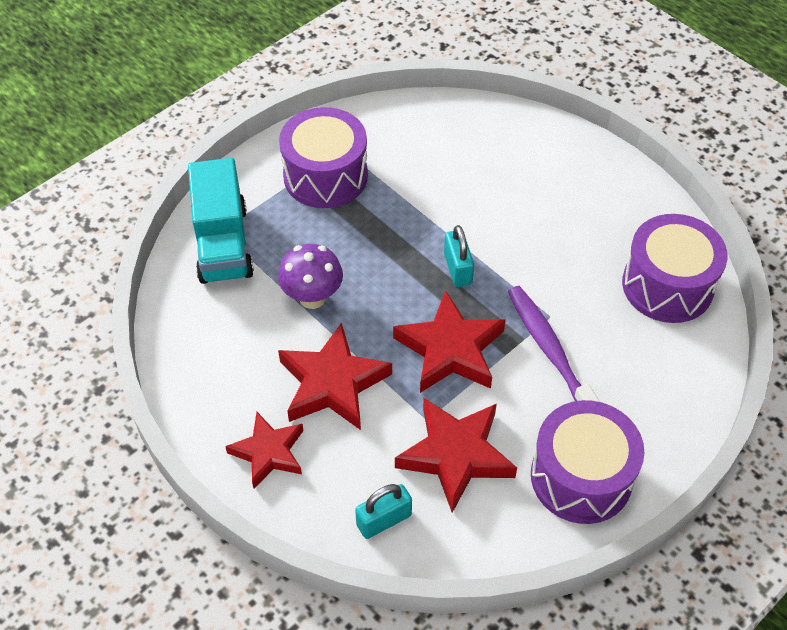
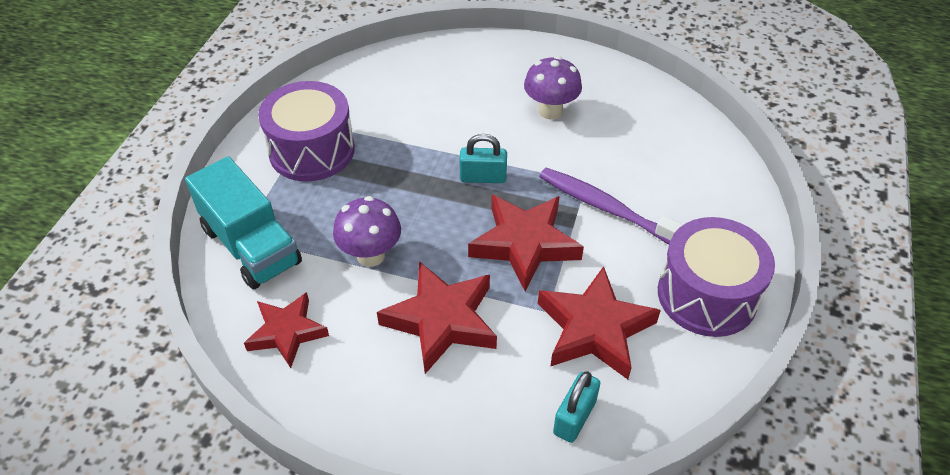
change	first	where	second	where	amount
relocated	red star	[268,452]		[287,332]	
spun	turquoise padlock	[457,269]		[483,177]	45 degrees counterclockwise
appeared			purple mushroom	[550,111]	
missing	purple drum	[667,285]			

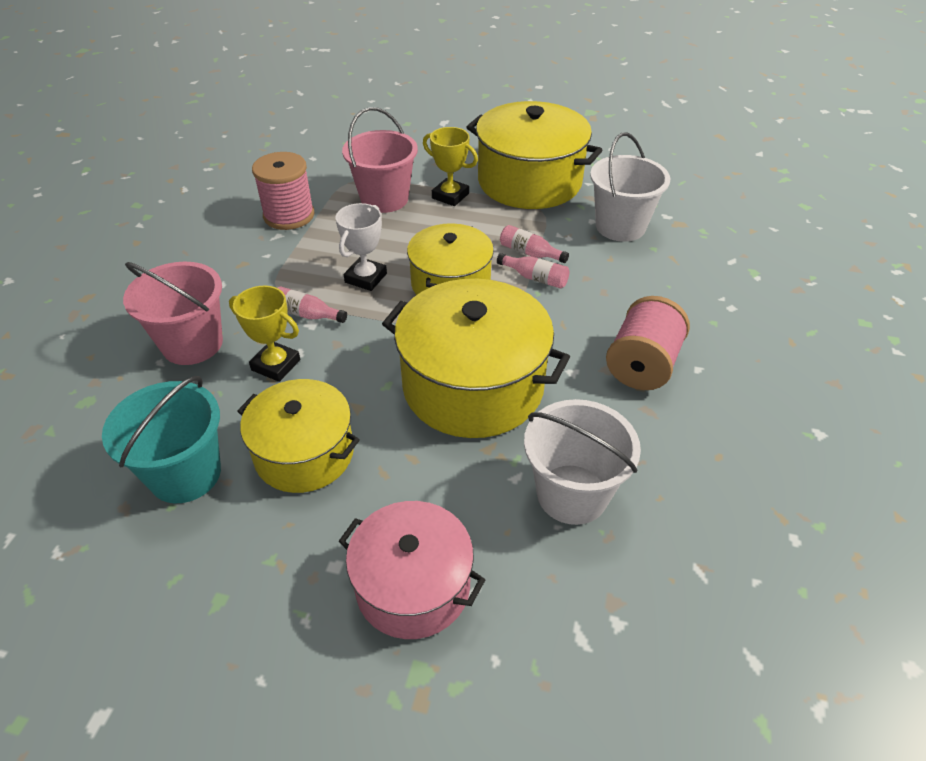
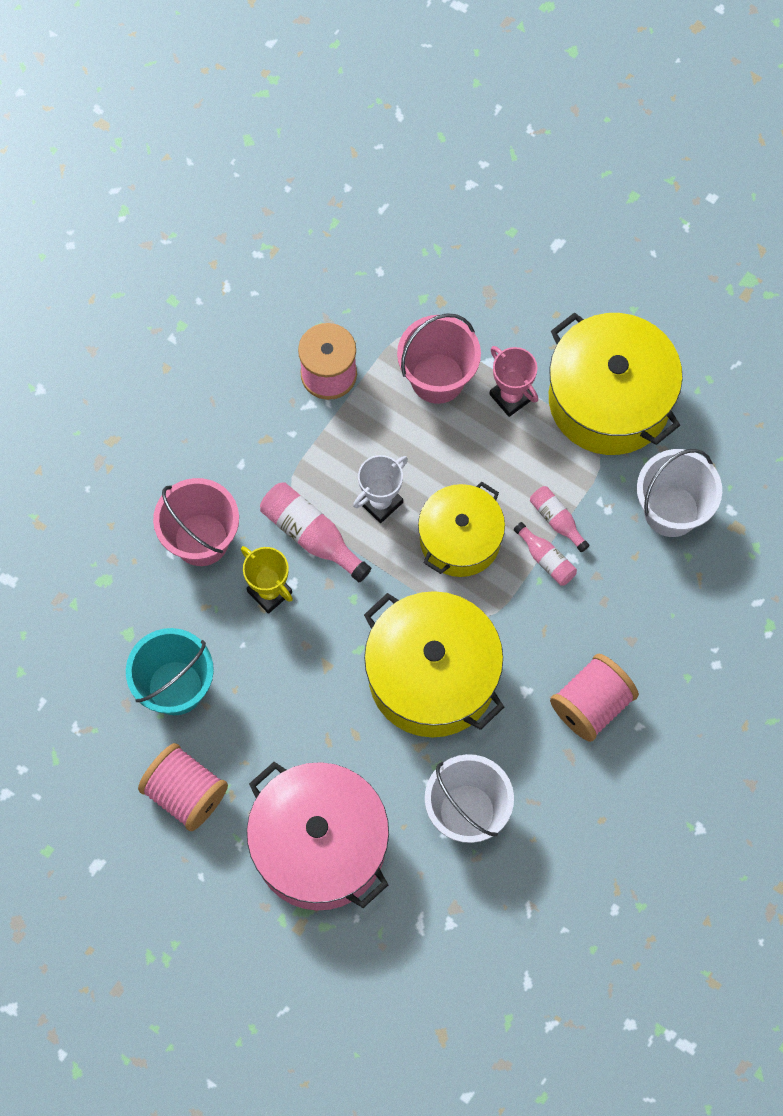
change	first	where	second	where	amount
appeared			pink spool	[185,793]	
size	pink pot	[413,586]		[320,845]	x1.55
size	pink bottle	[307,314]		[311,535]	x1.68
colour	yellow trophy	[450,196]	pink trophy	[511,397]	
missing	yellow pot	[304,453]			

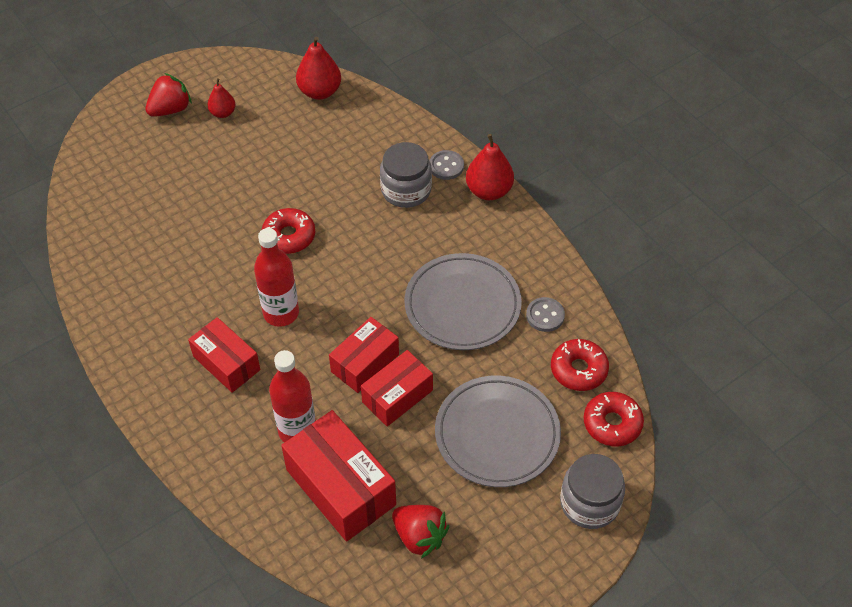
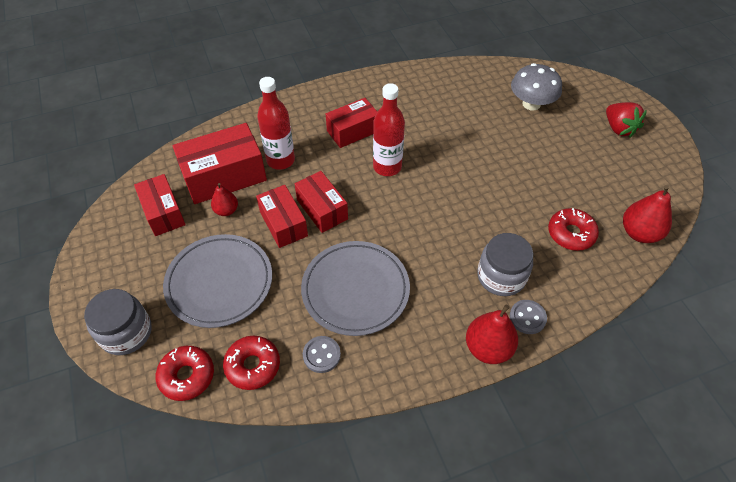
change	first	where	second	where	amount
exchanged	red strawberry	[419,536]	red box	[163,213]	
relocated	red pear	[223,113]		[226,210]	
appeared			grey mushroom	[531,104]	
relocated	red donut	[289,236]		[571,234]	

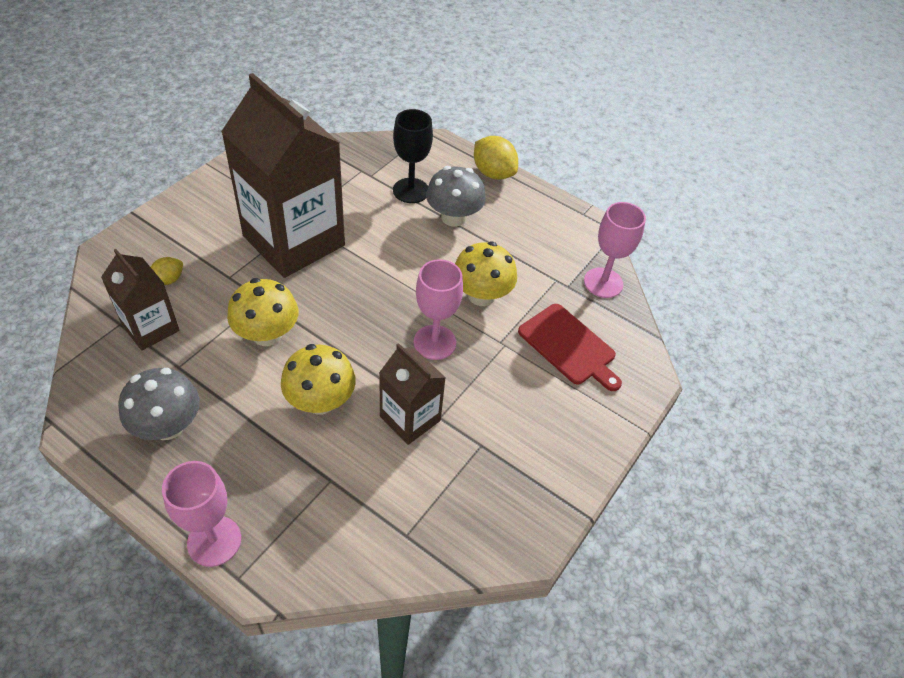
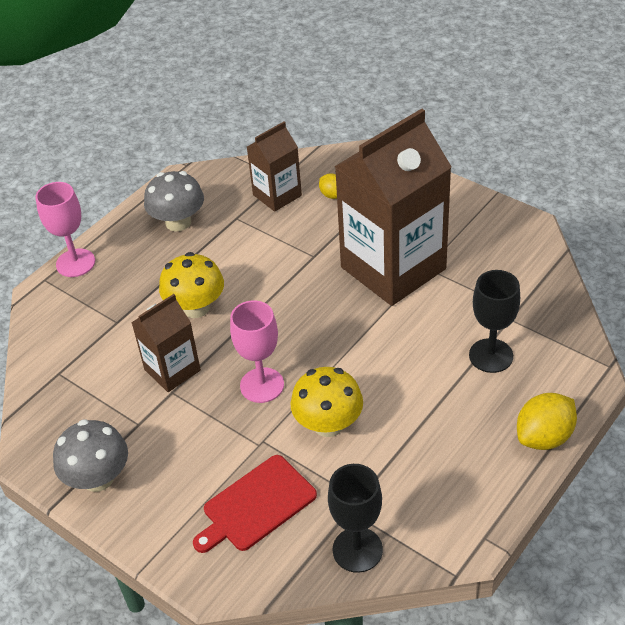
change	first	where	second	where	amount
relocated	grey mushroom	[453,217]		[98,478]	
colour	pink goblet	[603,283]	black goblet	[357,550]	
missing	yellow mushroom	[267,334]			

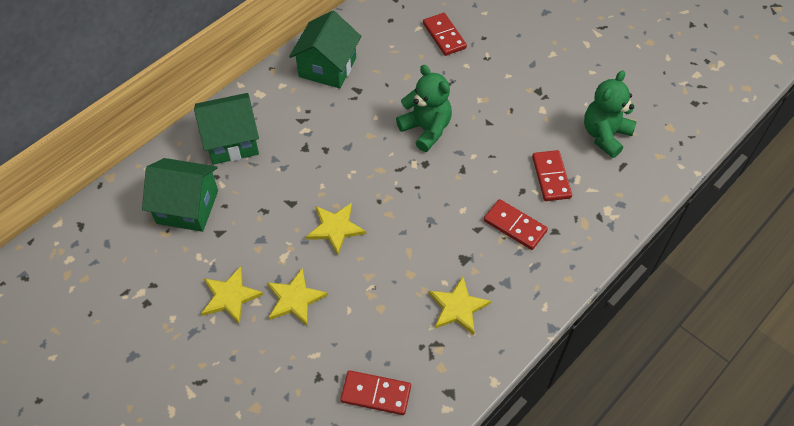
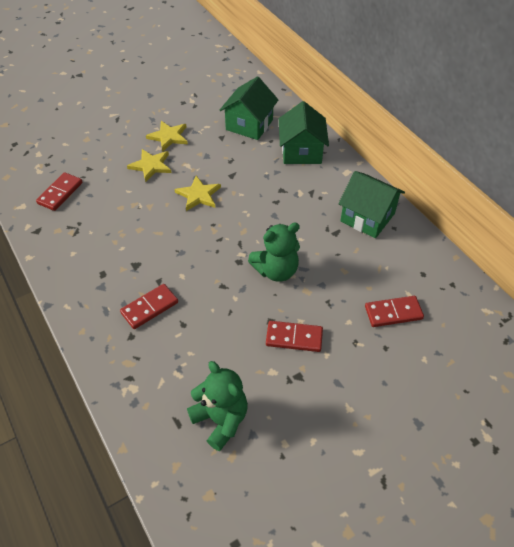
change	first	where	second	where	amount
relocated	red domino	[551,177]		[294,338]	
missing	yellow star	[458,307]			

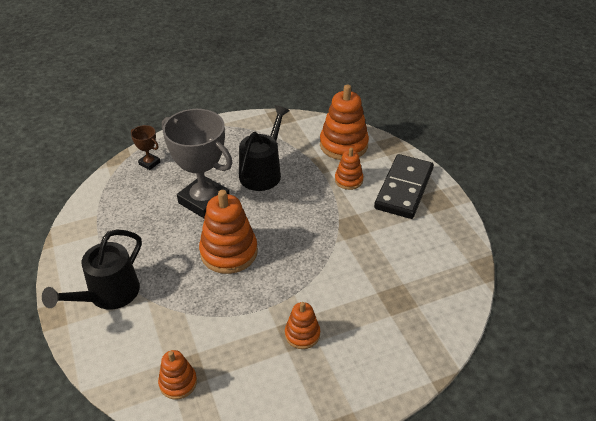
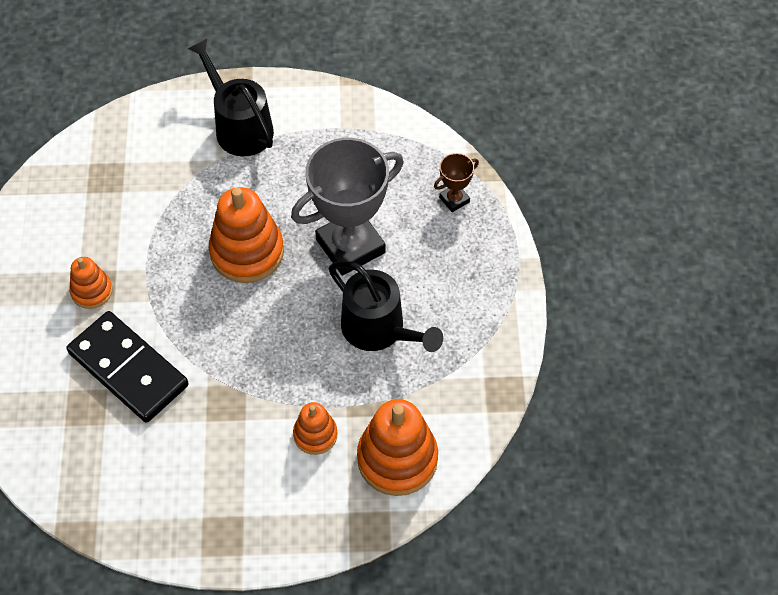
change	first	where	second	where	amount
relocated	black domino	[404,189]		[128,369]	
missing	orange stacking toy	[178,382]			

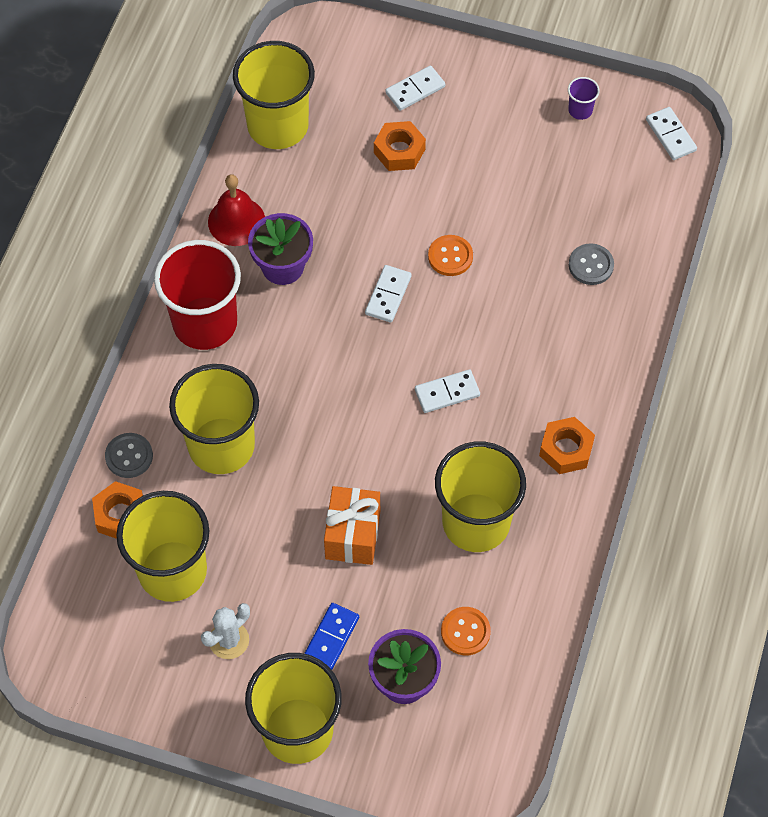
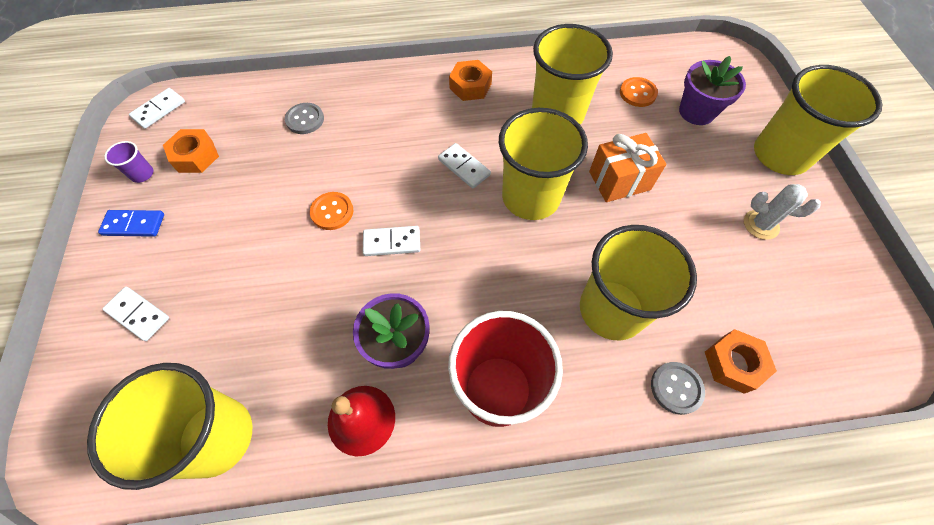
change	first	where	second	where	amount
relocated	blue domino	[331,637]		[134,224]	
relocated	orange nut	[399,151]		[195,156]	
relocated	yellow cup	[172,571]		[530,197]	

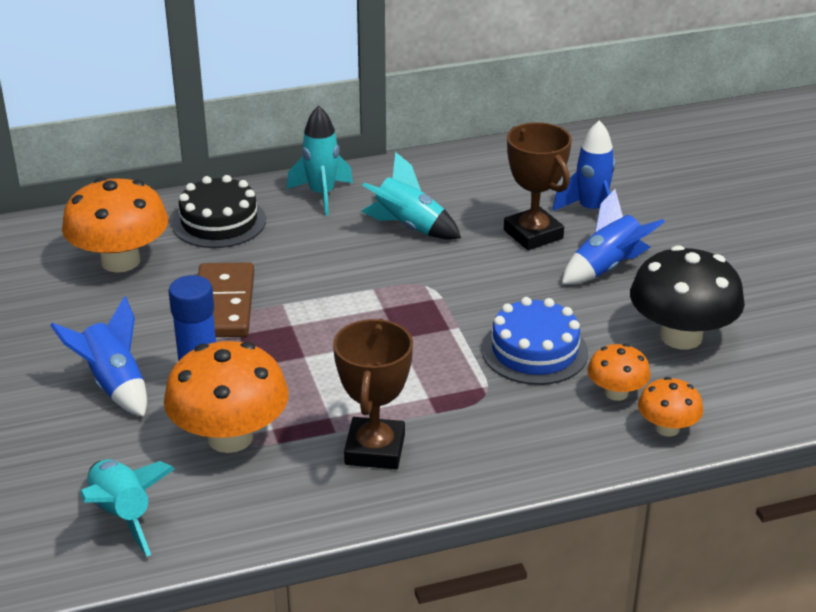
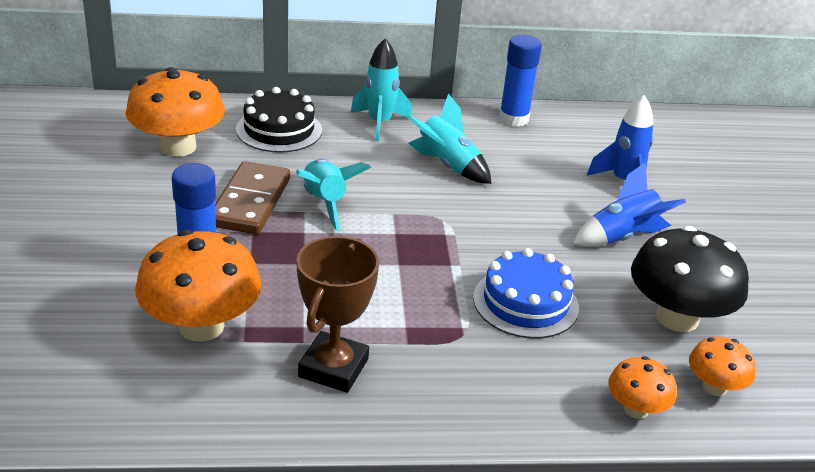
change	first	where	second	where	amount
relocated	turquoise rocket	[122,515]		[324,203]	
appeared			blue glue stick	[513,119]	
relocated	orange mushroom	[616,393]		[714,387]	
missing	blue rocket	[114,385]			
missing	brown trophy	[533,234]			

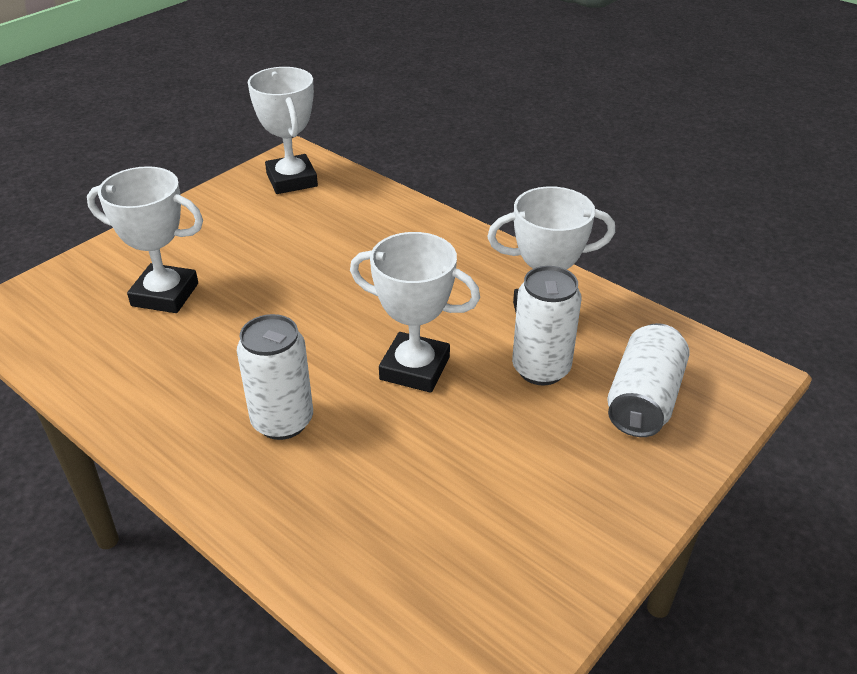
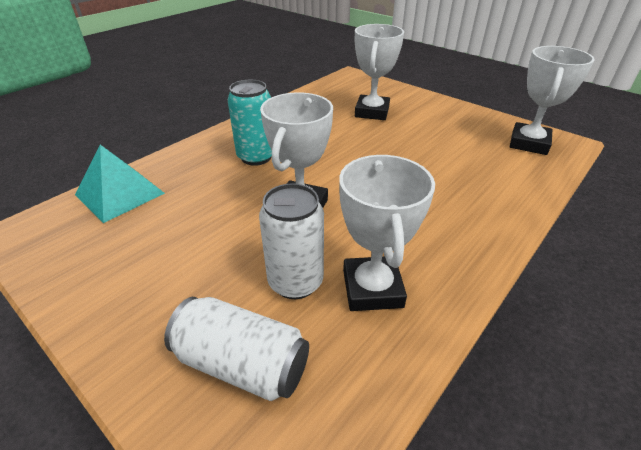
change	first	where	second	where	amount
appeared			turquoise pyramid	[120,193]	
colour	white can	[282,421]	turquoise can	[256,157]	
spun	white trophy	[292,180]		[529,143]	45 degrees counterclockwise

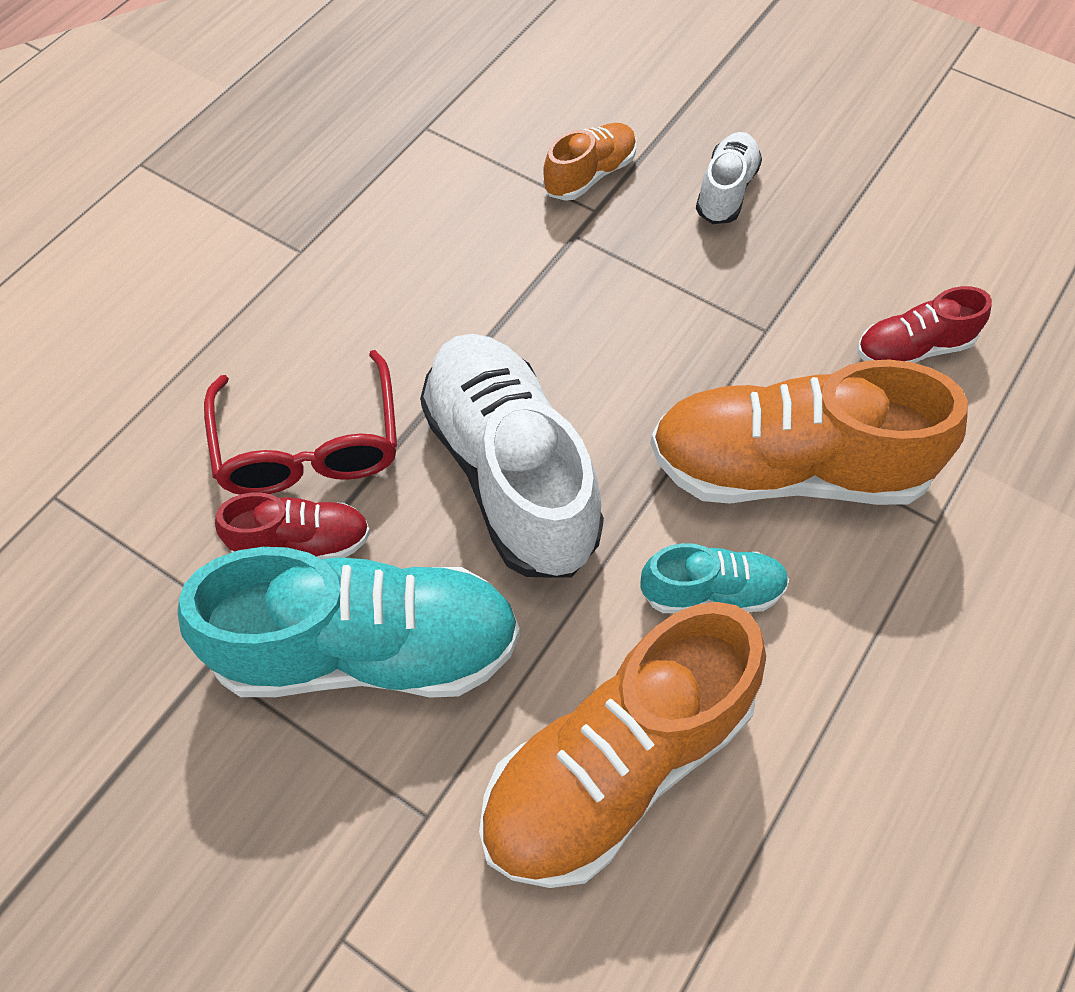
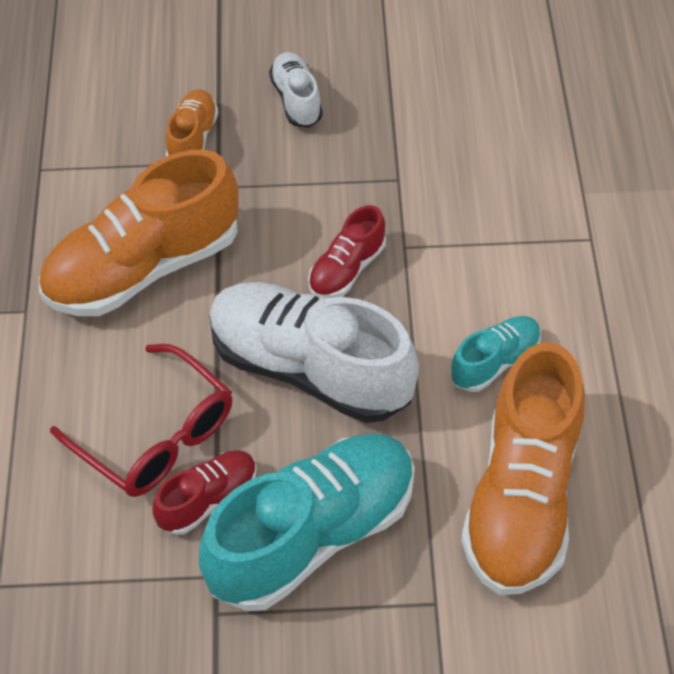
change	first	where	second	where	amount
relocated	orange shoe	[787,469]		[144,267]	
relocated	red shoe	[913,349]		[347,269]	

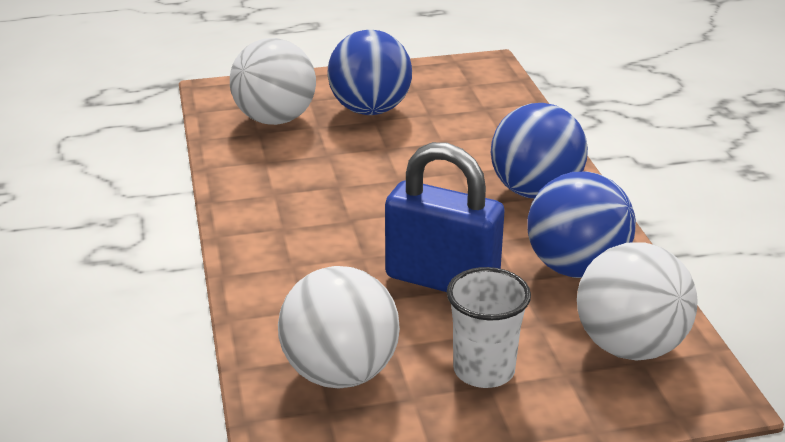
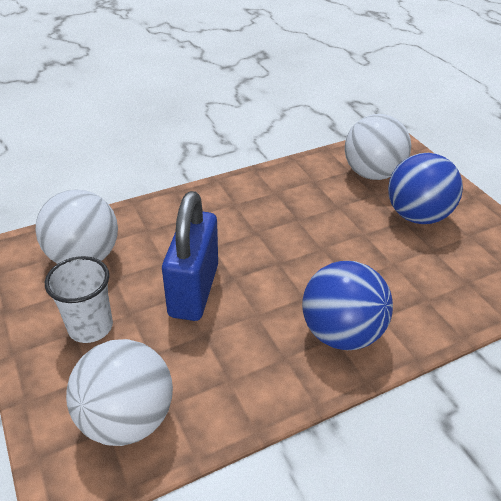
change	first	where	second	where	amount
missing	blue ball	[576,268]			

